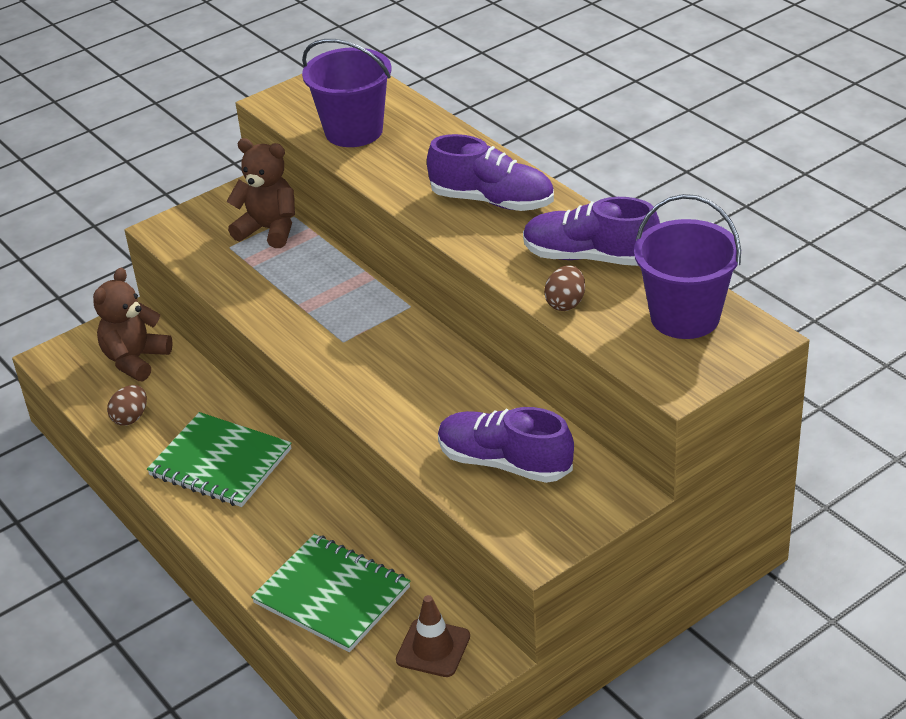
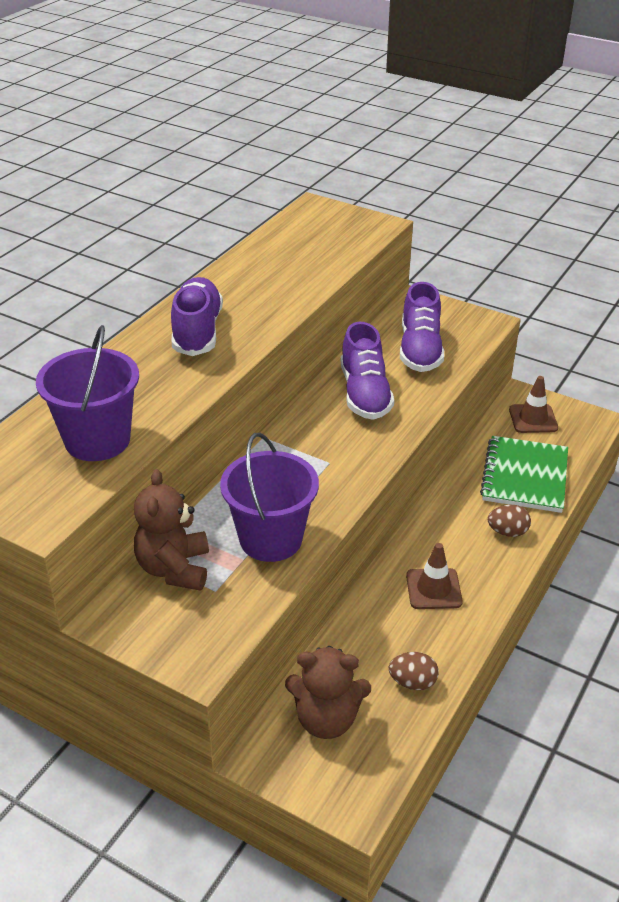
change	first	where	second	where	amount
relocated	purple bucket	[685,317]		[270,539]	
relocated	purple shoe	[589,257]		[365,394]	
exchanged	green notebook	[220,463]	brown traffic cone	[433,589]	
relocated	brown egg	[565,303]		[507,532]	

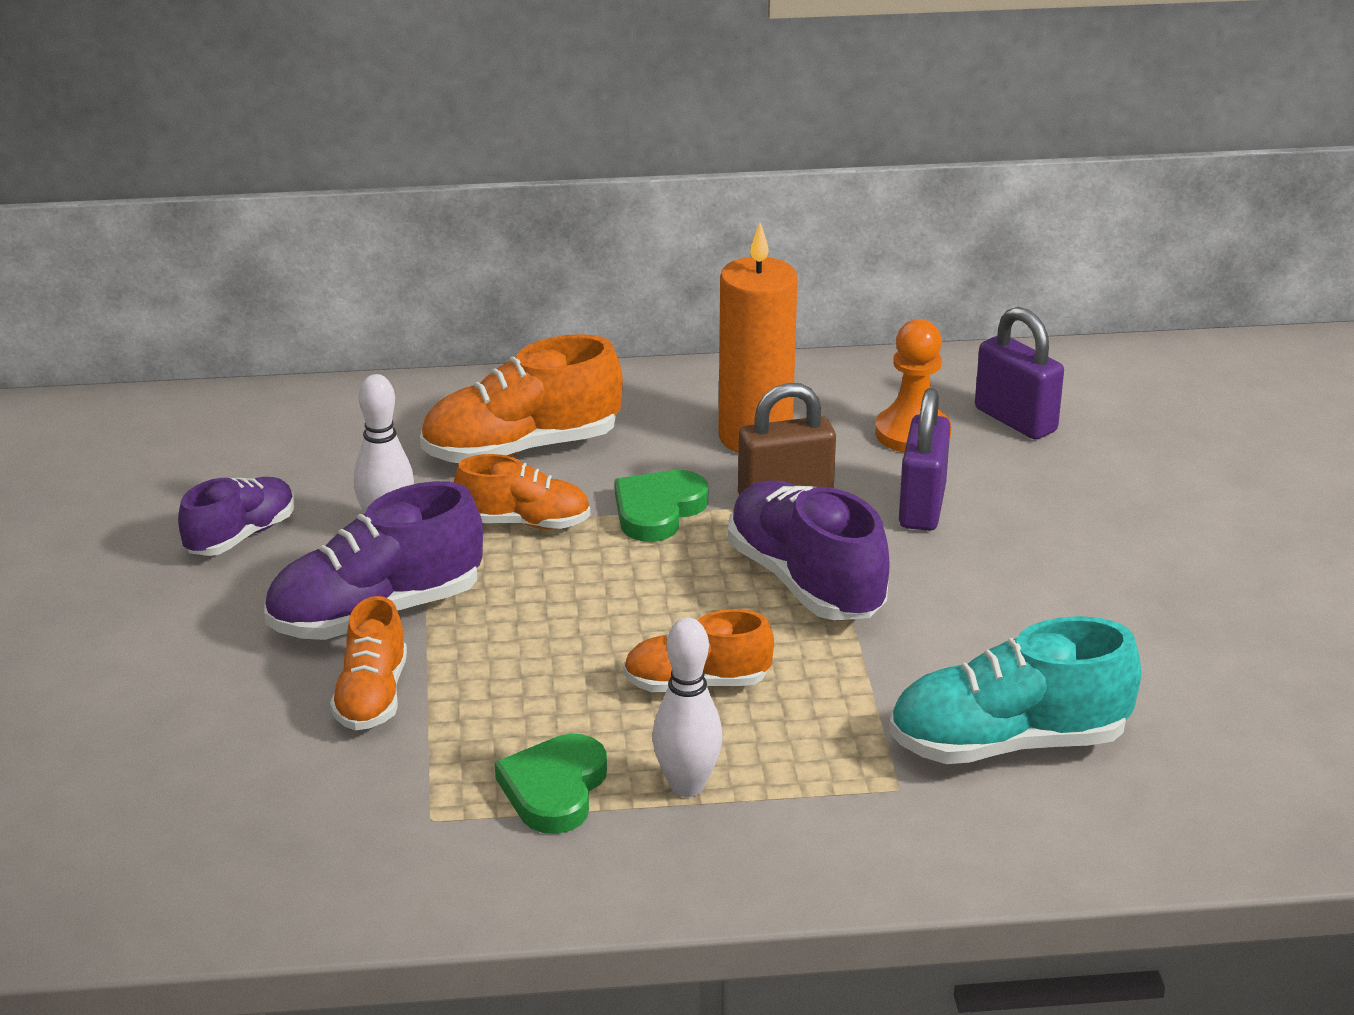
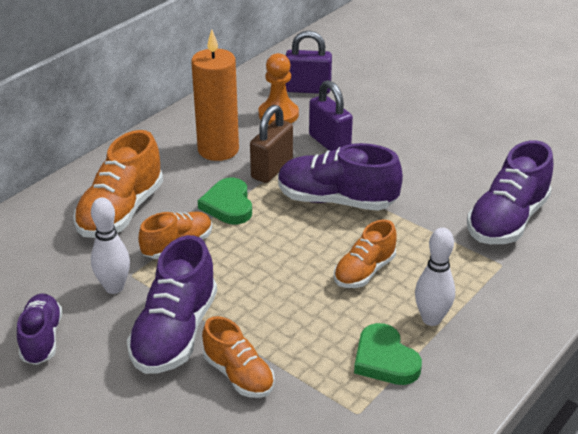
change	first	where	second	where	amount
colour	turquoise shoe	[1007,743]	purple shoe	[507,220]	

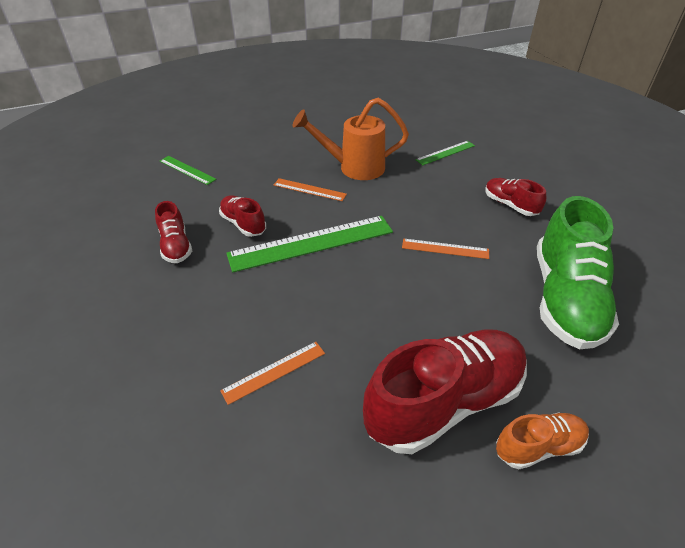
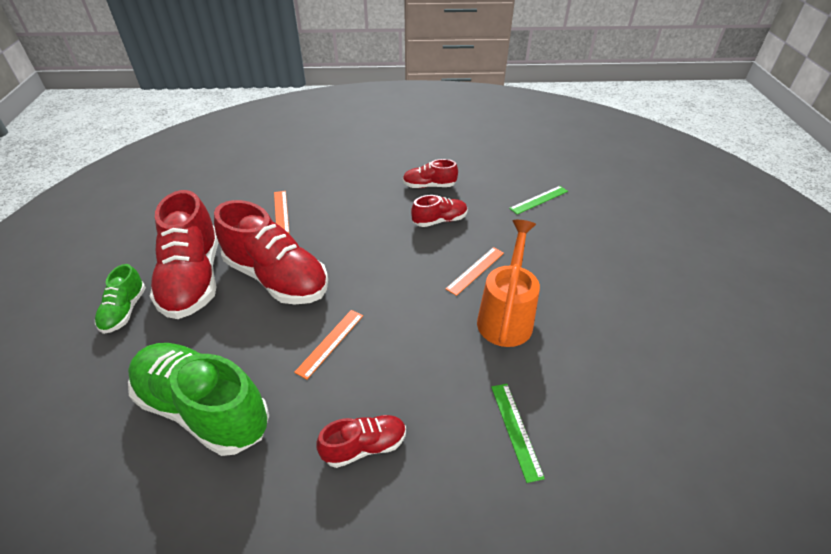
change	first	where	second	where	amount
colour	orange shoe	[538,446]	green shoe	[125,311]	
appeared			red shoe	[277,278]	
missing	green ruler	[311,243]			

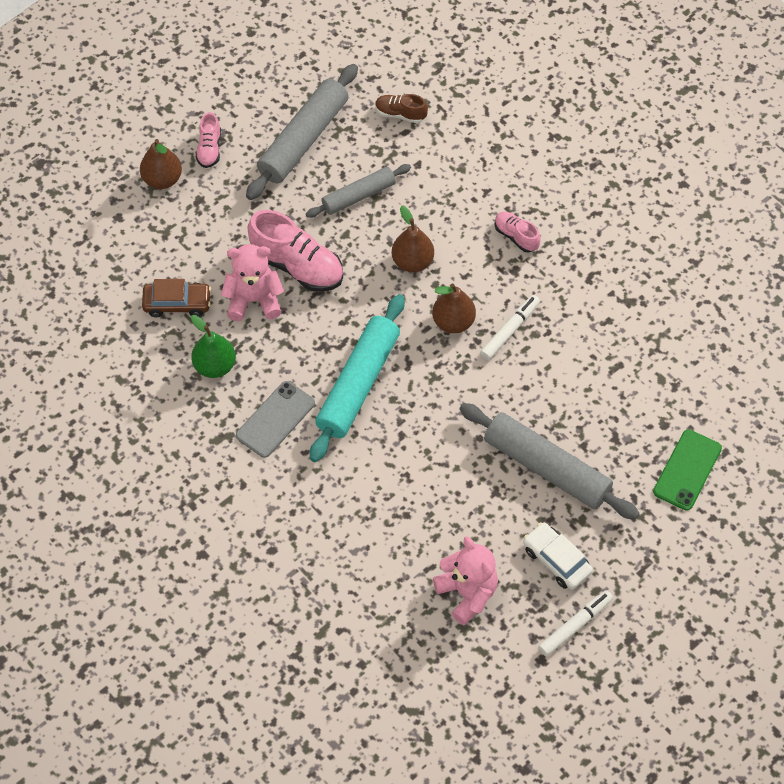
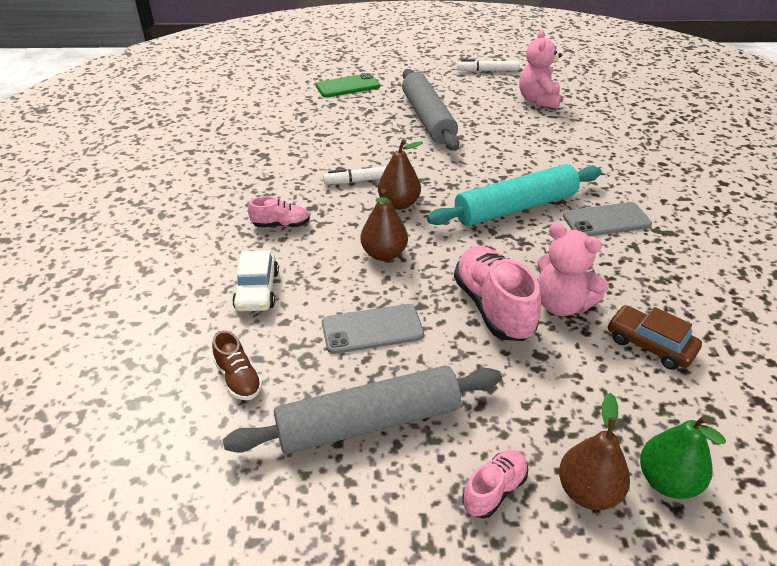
change	first	where	second	where	amount
relocated	white car	[556,560]		[257,290]	
spun	pink shoe	[516,236]		[281,225]	90 degrees counterclockwise
exchanged	grey rolling pin	[359,196]	grey phone	[372,329]	
relocated	green pear	[215,366]		[667,481]	

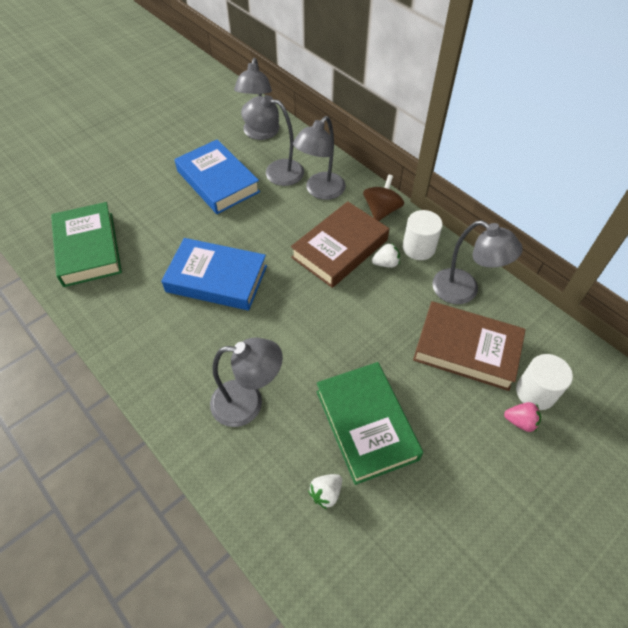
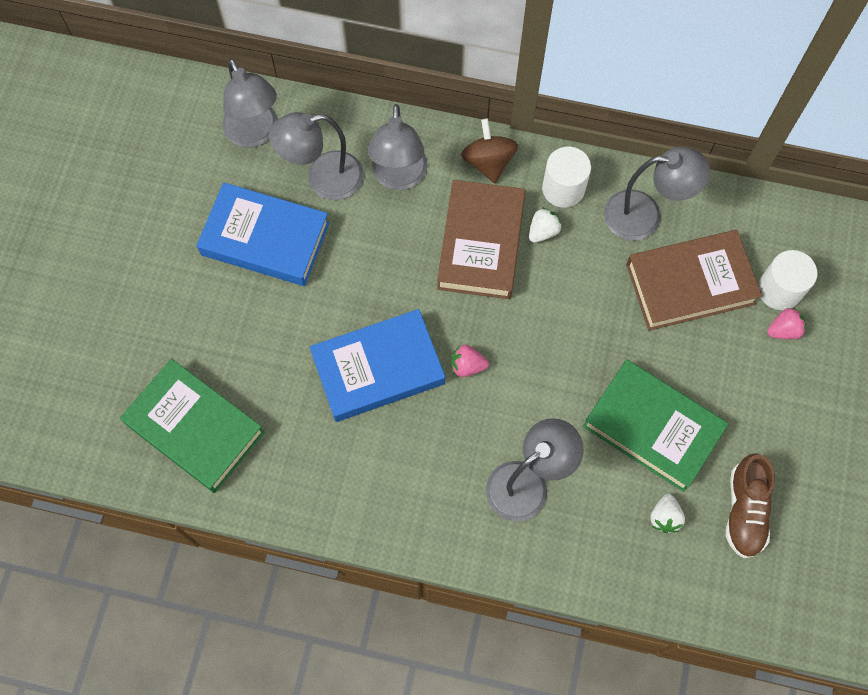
change	first	where	second	where	amount
appeared			pink strawberry	[467,366]	
appeared			brown shoe	[745,510]	

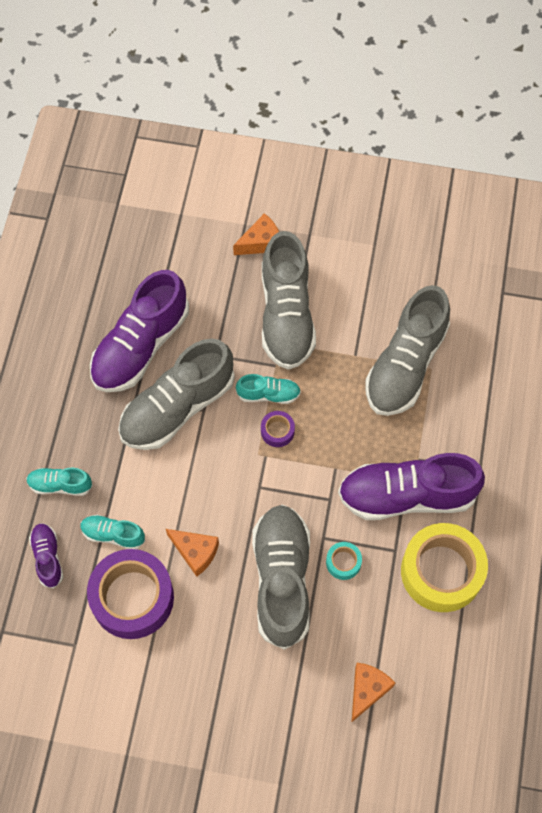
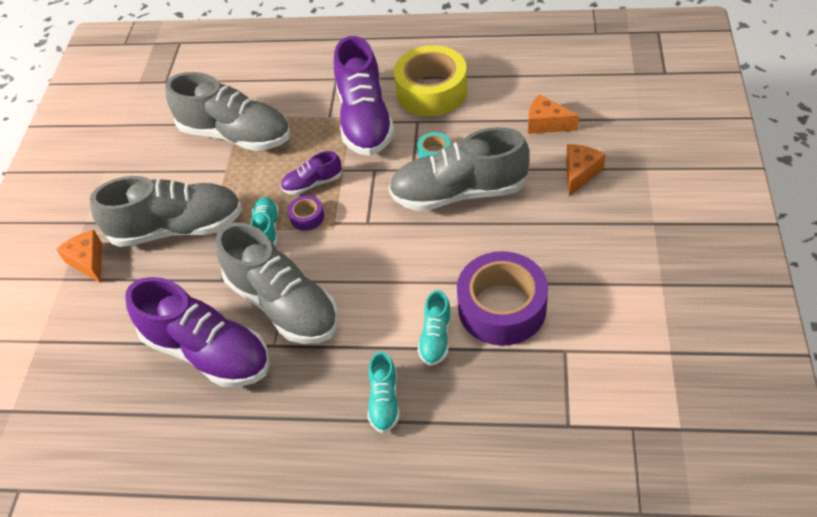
change	first	where	second	where	amount
relocated	purple shoe	[48,557]		[312,183]	
relocated	orange cheese	[195,552]		[580,173]	

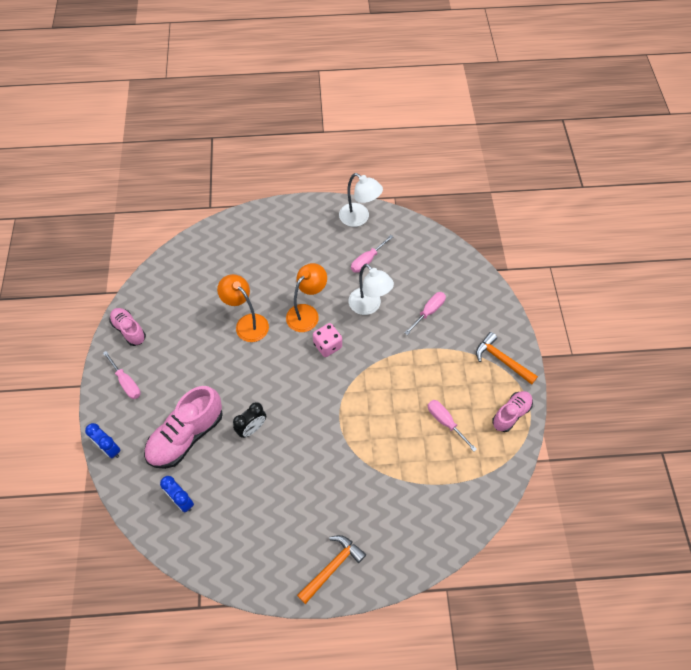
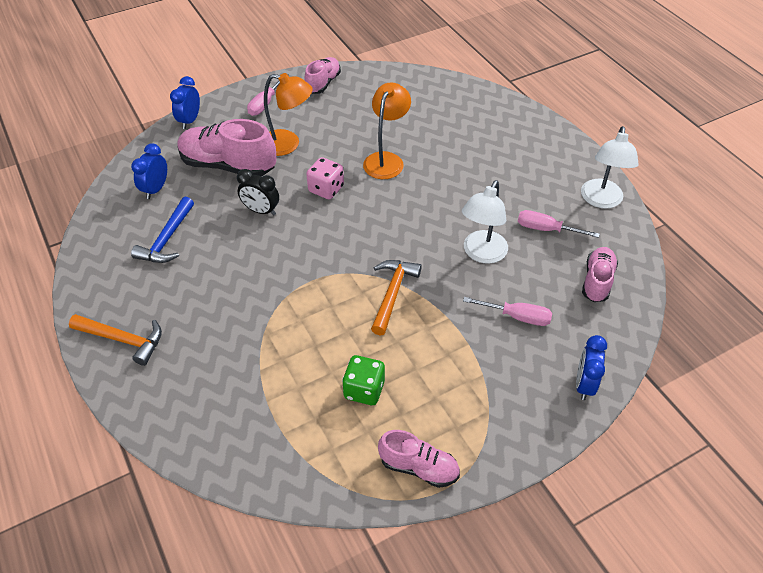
change	first	where	second	where	amount
appeared			blue hammer	[167,239]	
relocated	orange lamp	[307,313]		[288,144]	
relocated	pink dice	[327,345]		[326,189]	
exchanged	pink screwdriver	[445,422]	green dice	[364,390]	
relocated	orange hammer	[501,360]		[392,293]	
appeared			blue clock	[584,384]	
appeared			pink shoe	[597,281]	

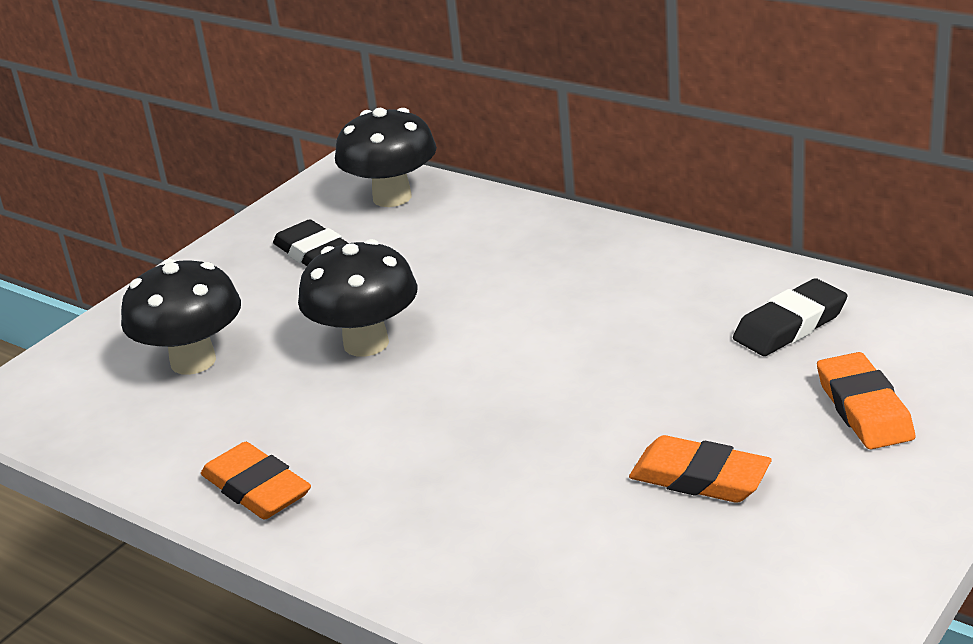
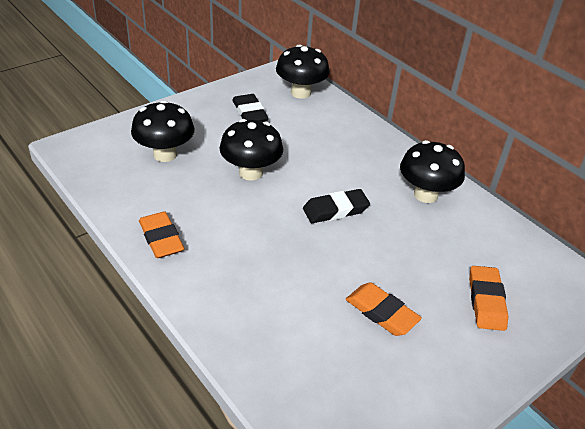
change	first	where	second	where	amount
relocated	black eraser	[790,325]		[335,210]	
appeared			black mushroom	[425,195]	

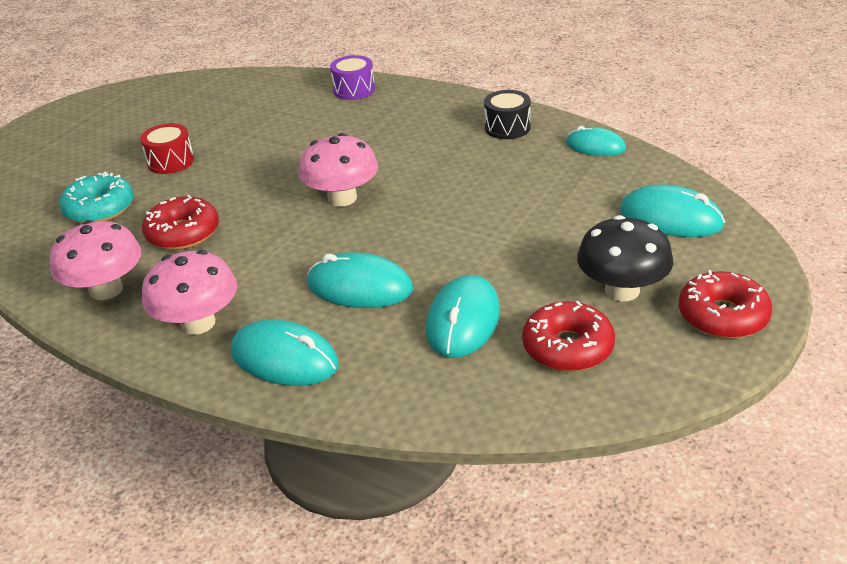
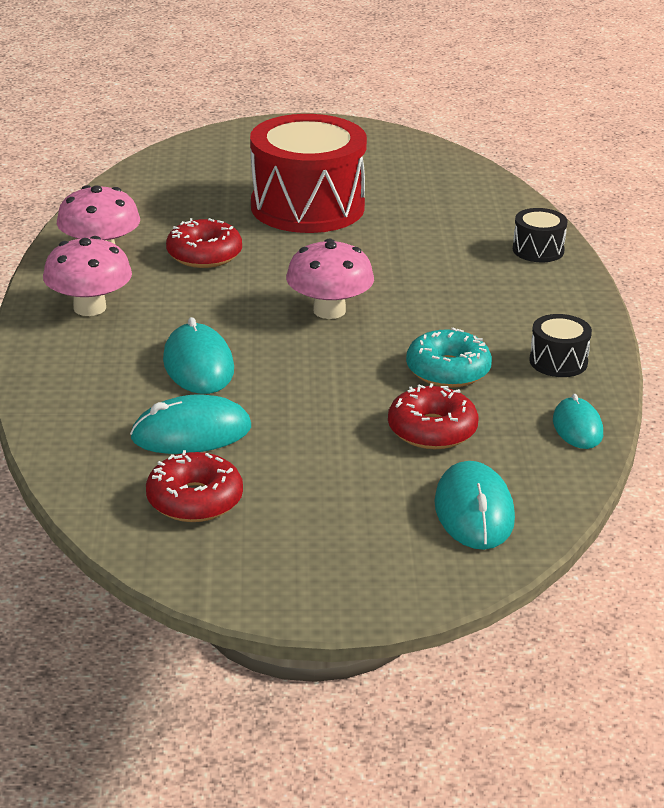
change	first	where	second	where	amount
size	red drum	[171,161]		[307,207]	x2.31
relocated	red donut	[723,316]		[432,430]	
relocated	turquoise donut	[99,209]		[448,371]	
colour	purple drum	[354,90]	black drum	[538,250]	
missing	turquoise mouse	[284,358]			
missing	black mushroom	[622,290]			

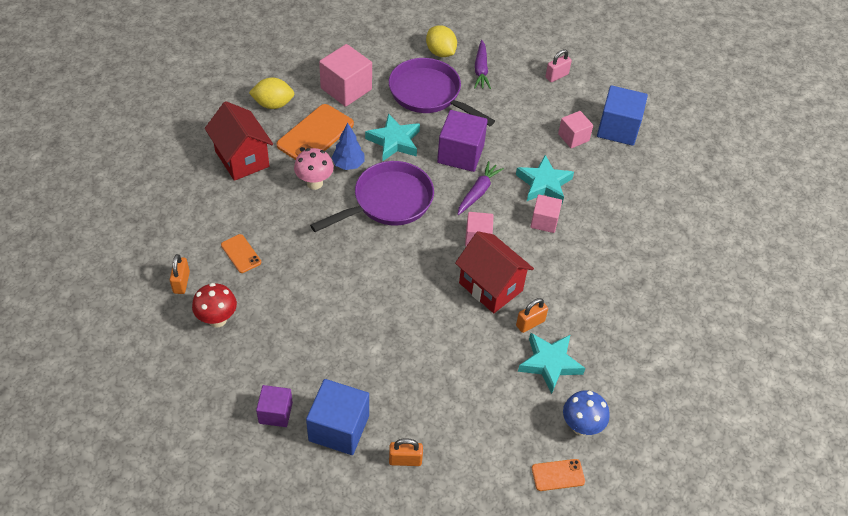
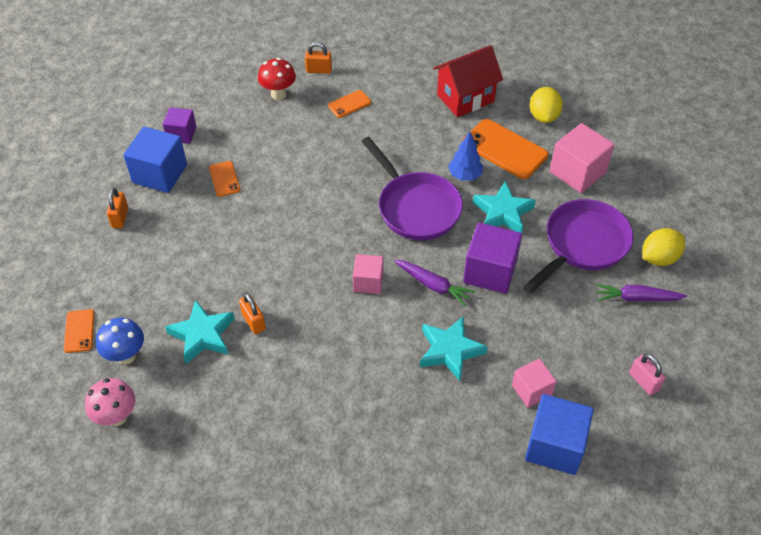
change	first	where	second	where	amount
relocated	pink mushroom	[314,183]		[117,417]	
appeared			orange phone	[224,179]	
missing	red house	[490,287]			
missing	pink cube	[544,221]			

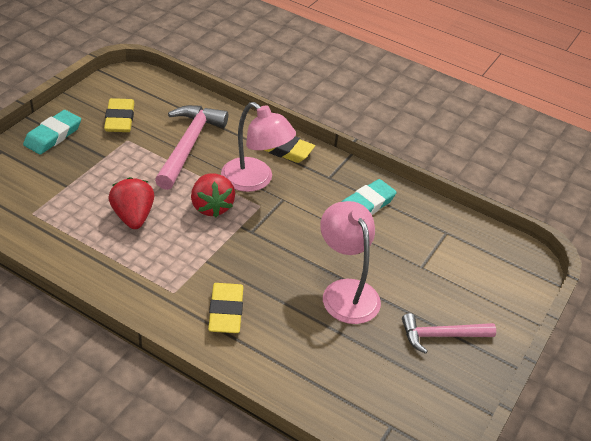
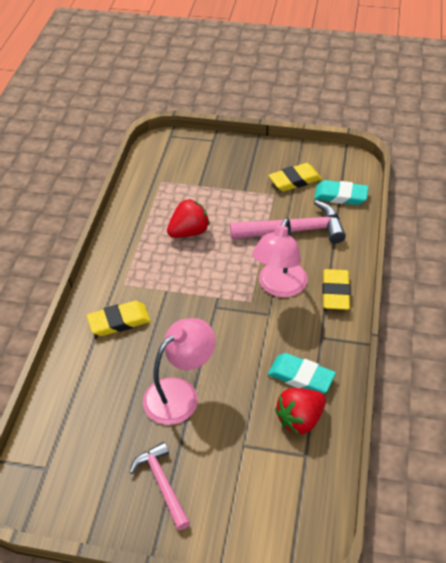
change	first	where	second	where	amount
relocated	red strawberry	[211,207]		[300,419]	
relocated	turquoise eraser	[53,135]		[340,196]	

